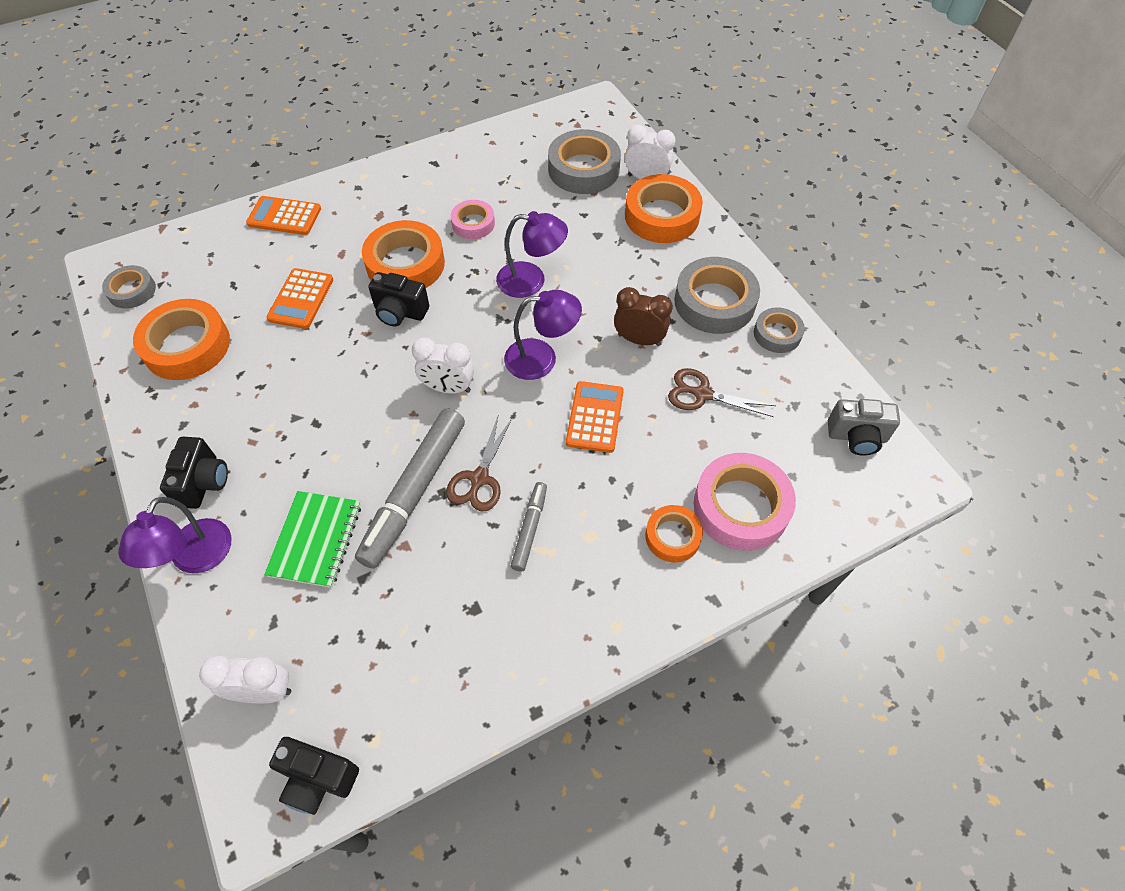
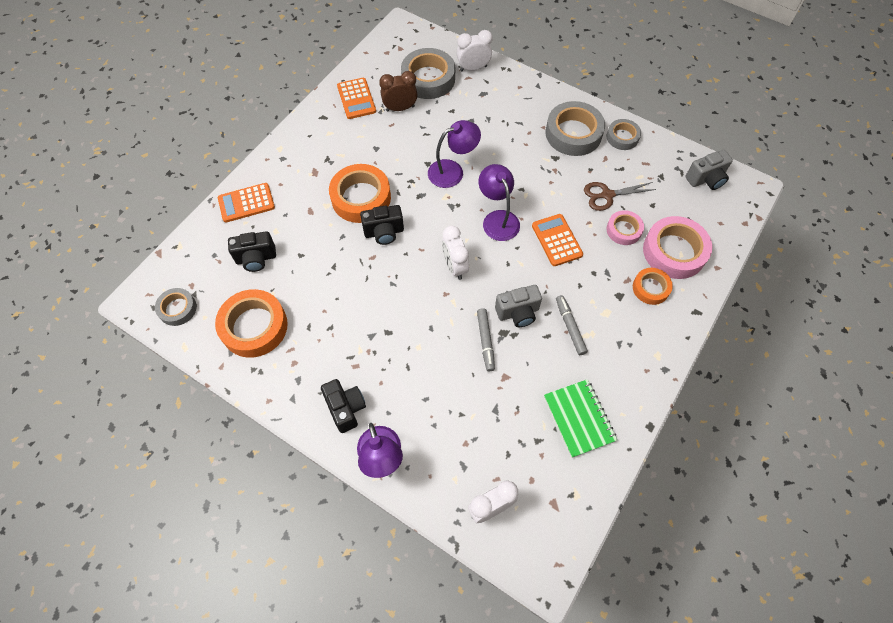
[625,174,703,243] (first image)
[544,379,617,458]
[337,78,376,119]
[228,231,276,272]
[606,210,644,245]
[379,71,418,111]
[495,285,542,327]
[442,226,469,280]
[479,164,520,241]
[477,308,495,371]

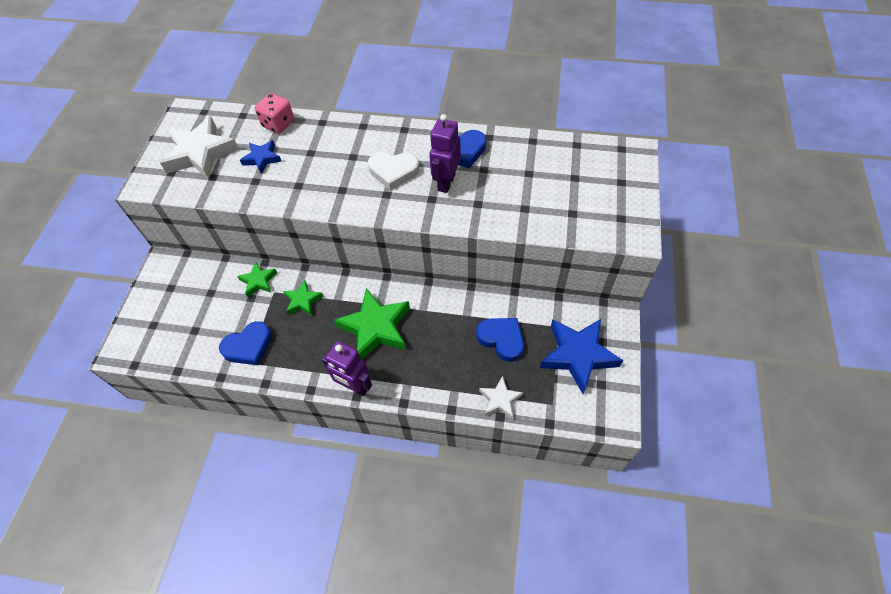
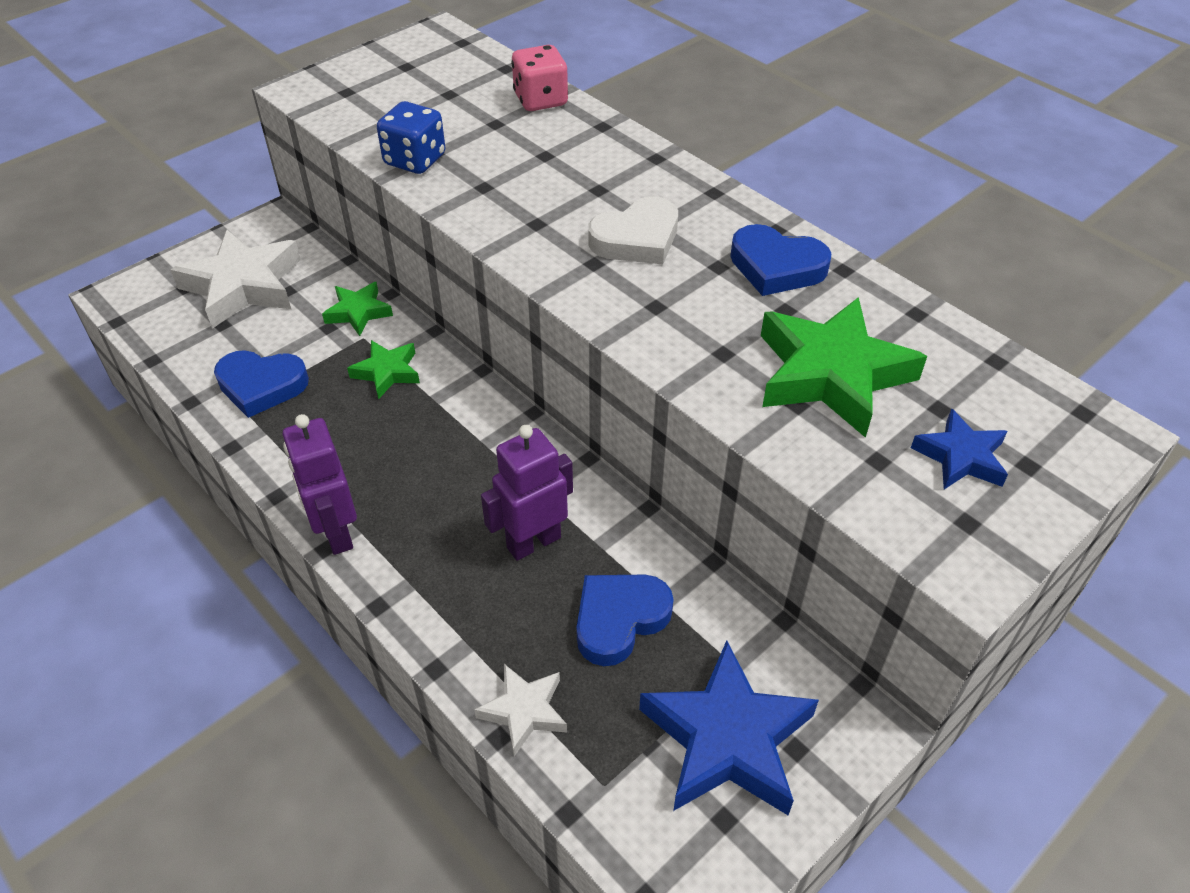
[377,101,445,174]
[170,230,301,329]
[911,408,1008,489]
[761,297,927,438]
[481,425,573,561]
[588,196,678,264]
[576,575,674,666]

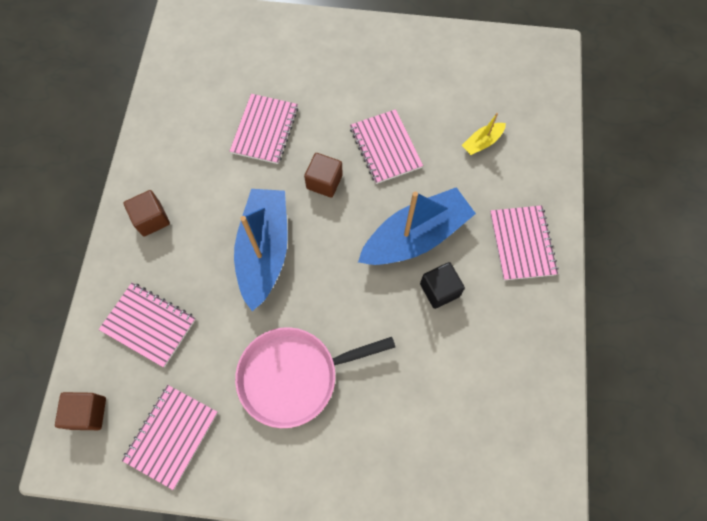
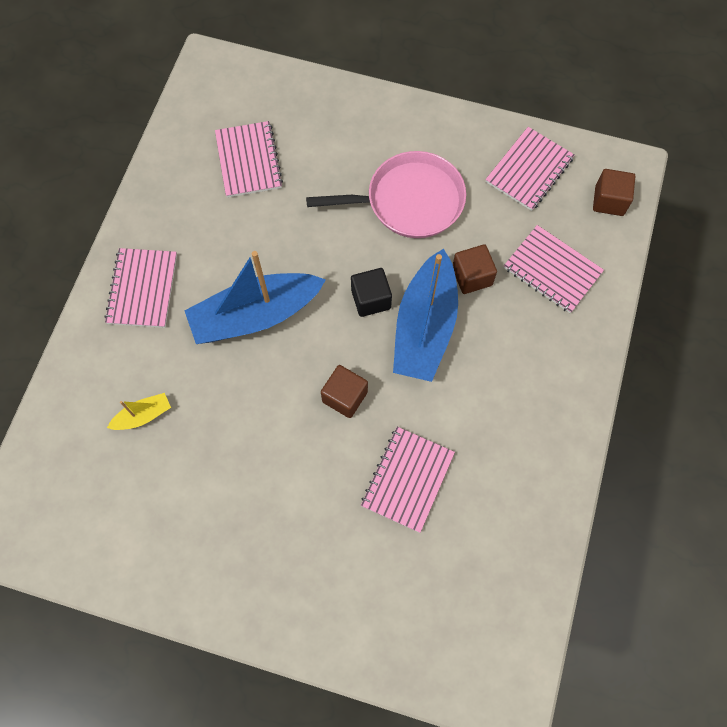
[453,244,497,294]
[215,121,283,198]
[351,268,392,317]

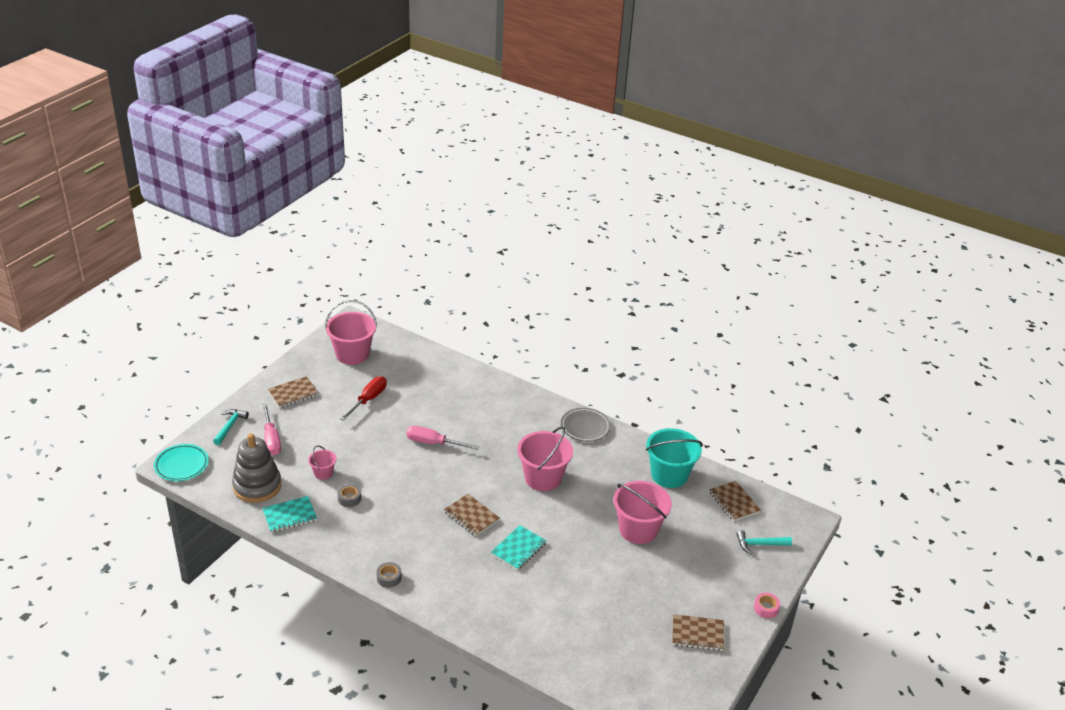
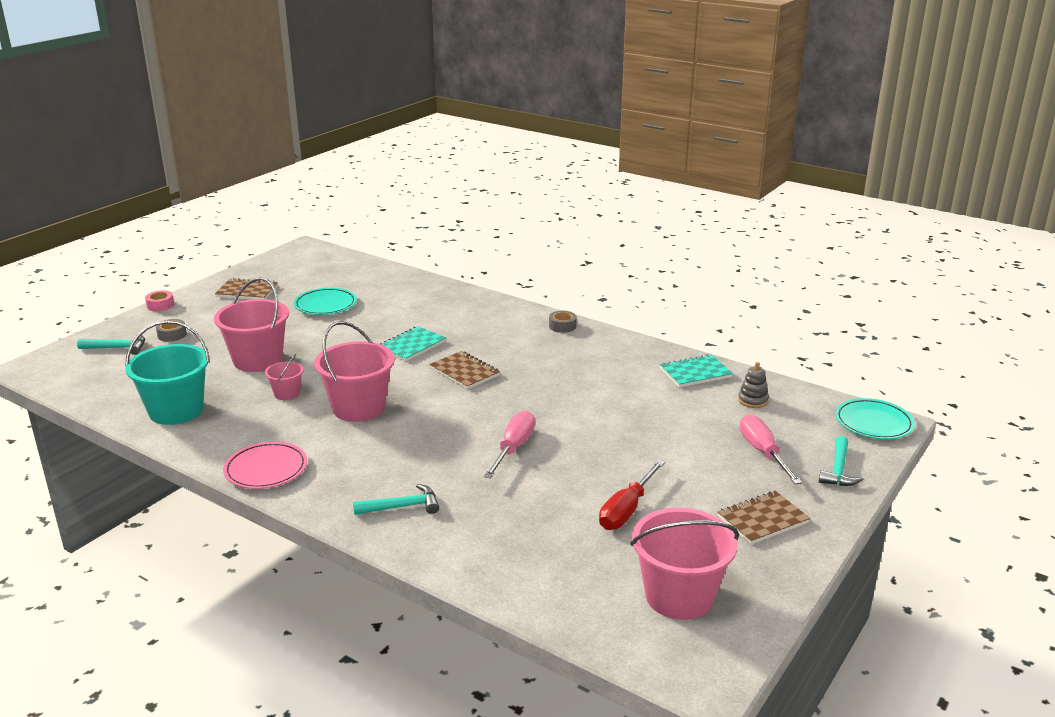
[709,481,761,521] (first image)
[294,288,357,315]
[353,484,439,515]
[265,354,304,400]
[156,319,187,342]
[223,442,307,489]
[484,411,535,478]
[738,362,769,408]

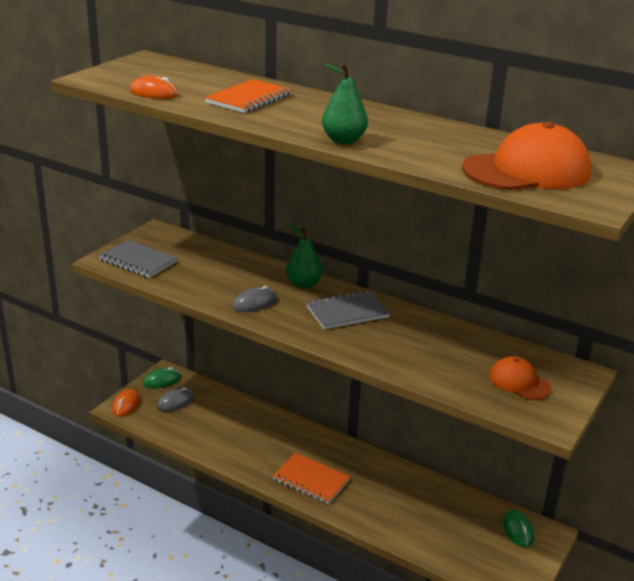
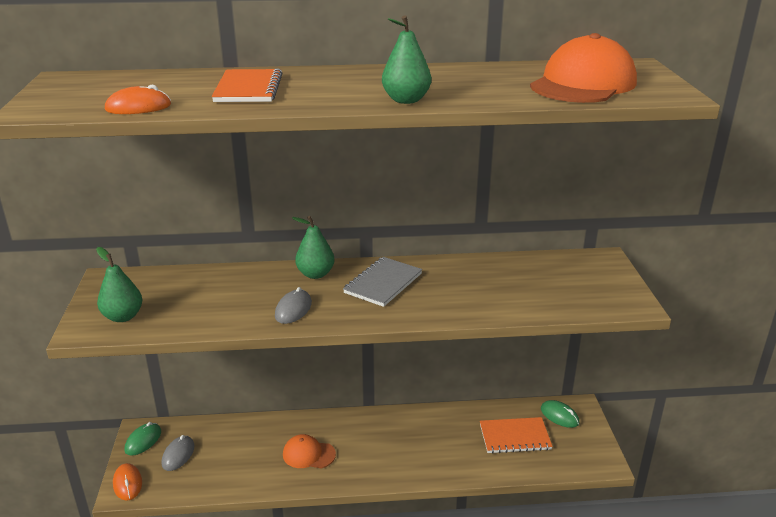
[480,417,553,454]
[283,434,336,469]
[96,247,142,322]

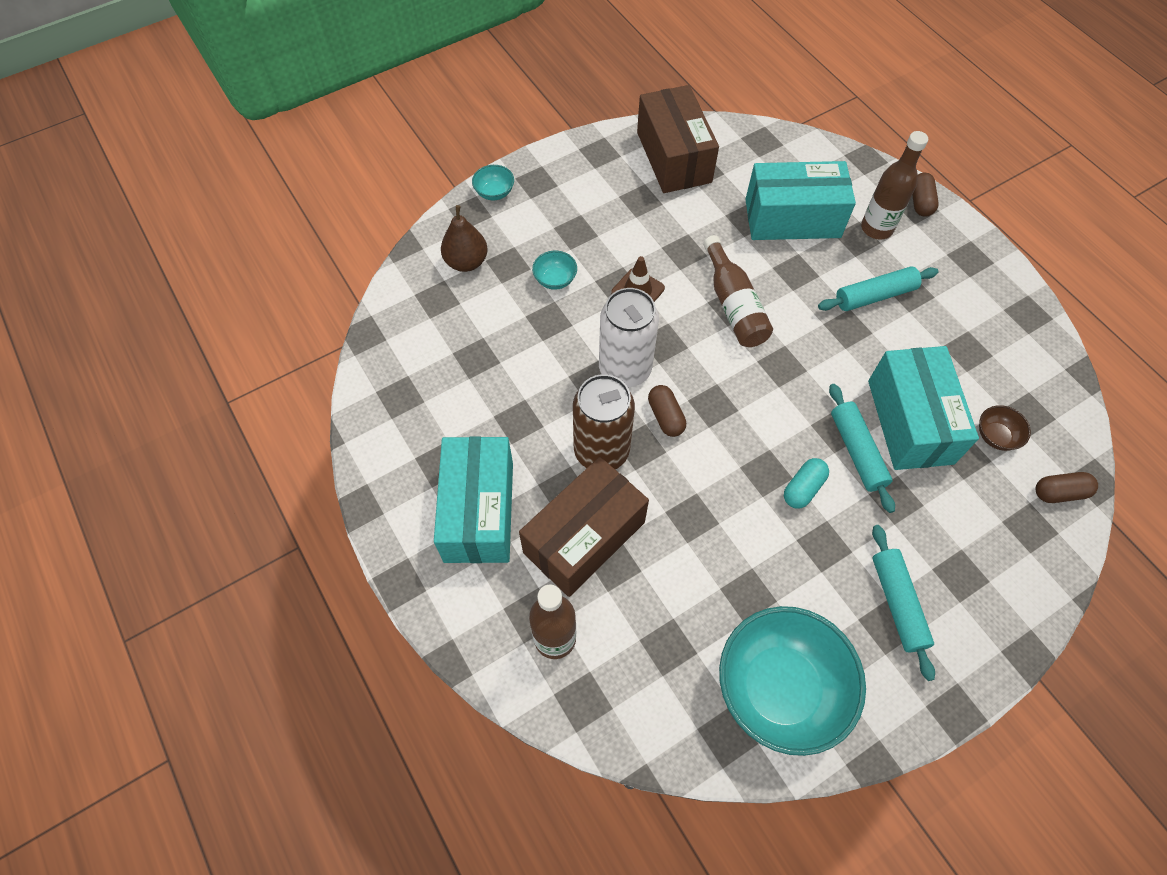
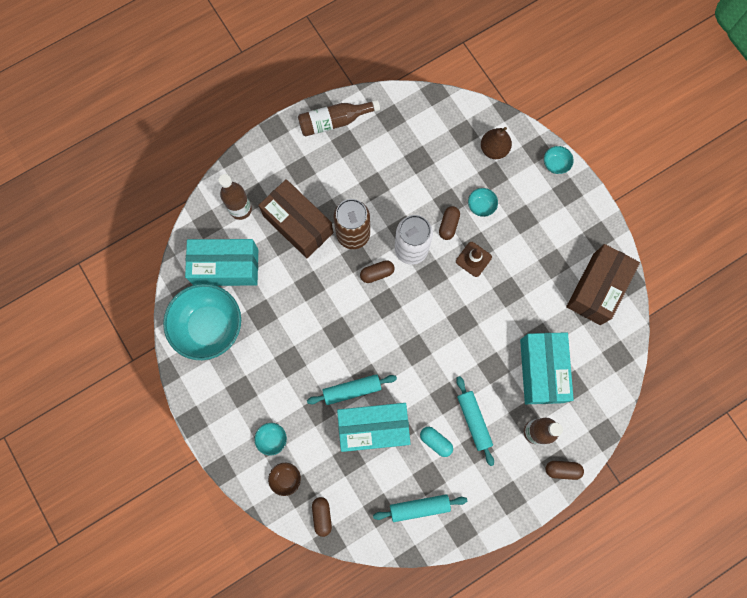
[255,423,287,456]
[439,206,460,240]
[185,239,258,286]
[298,99,380,137]
[420,427,453,457]
[373,494,467,522]
[268,463,301,496]
[566,244,640,325]

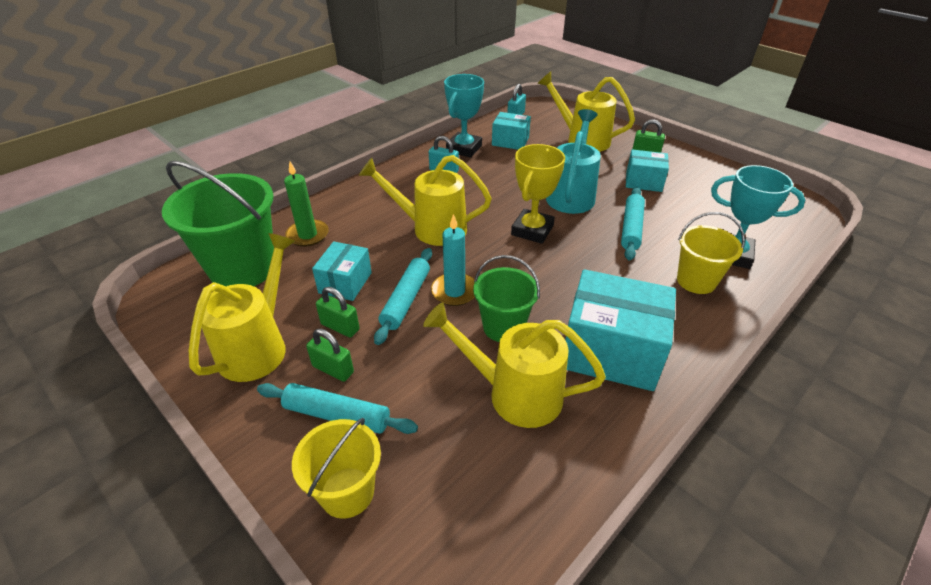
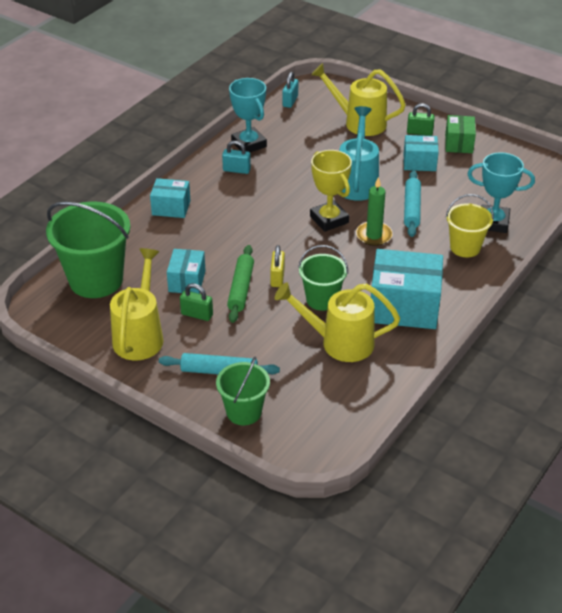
[306,329,354,382] (first image)
[359,155,492,246] (first image)
[445,115,476,153]
[356,177,393,246]
[150,178,191,218]
[270,245,285,287]
[216,356,270,425]
[227,245,254,323]
[229,78,267,152]
[310,150,352,232]

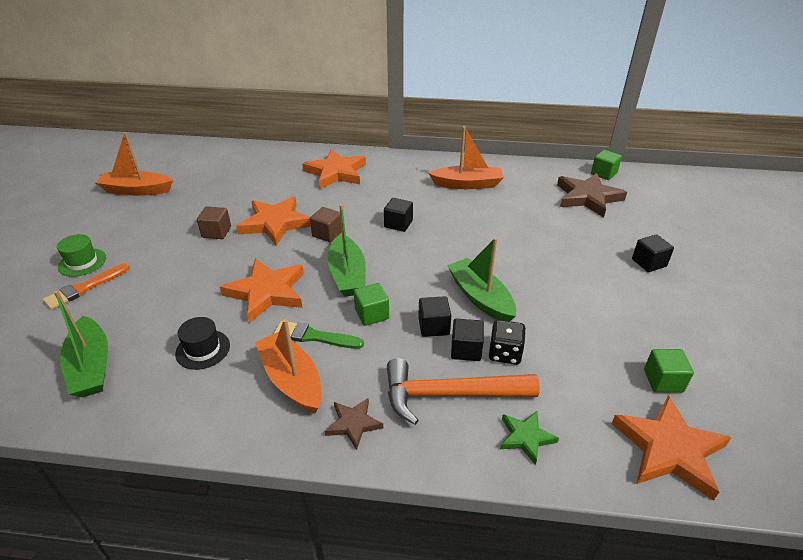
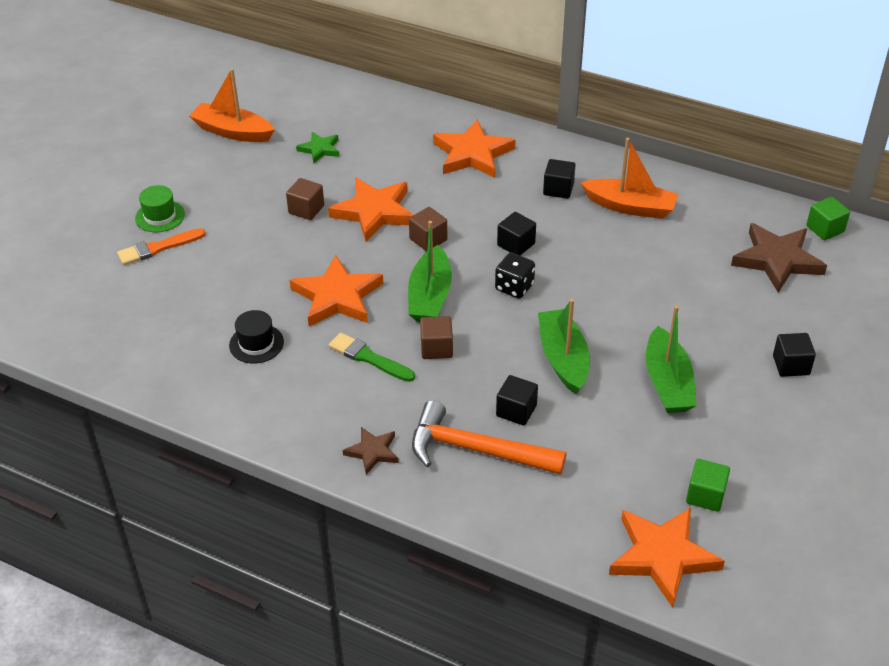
[255,319,322,413] (first image)
[646,306,697,413]
[543,159,575,199]
[495,253,535,299]
[296,132,340,164]
[420,316,453,359]

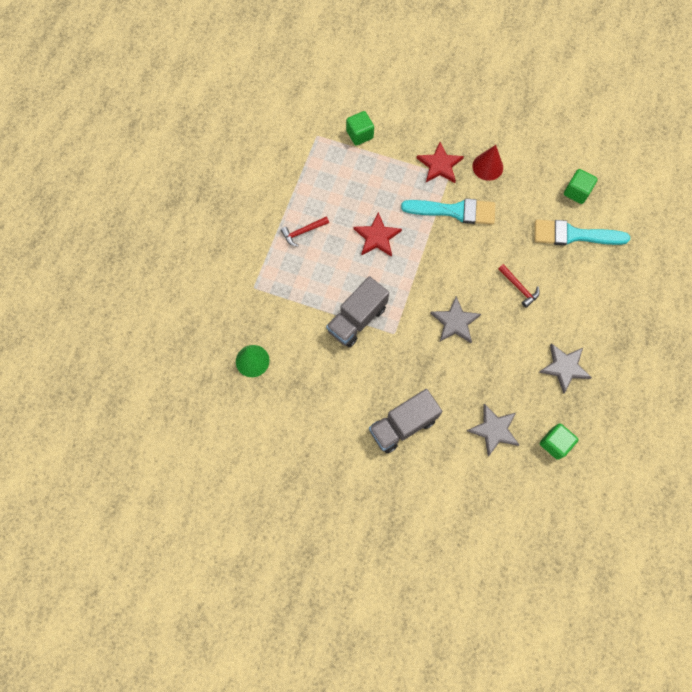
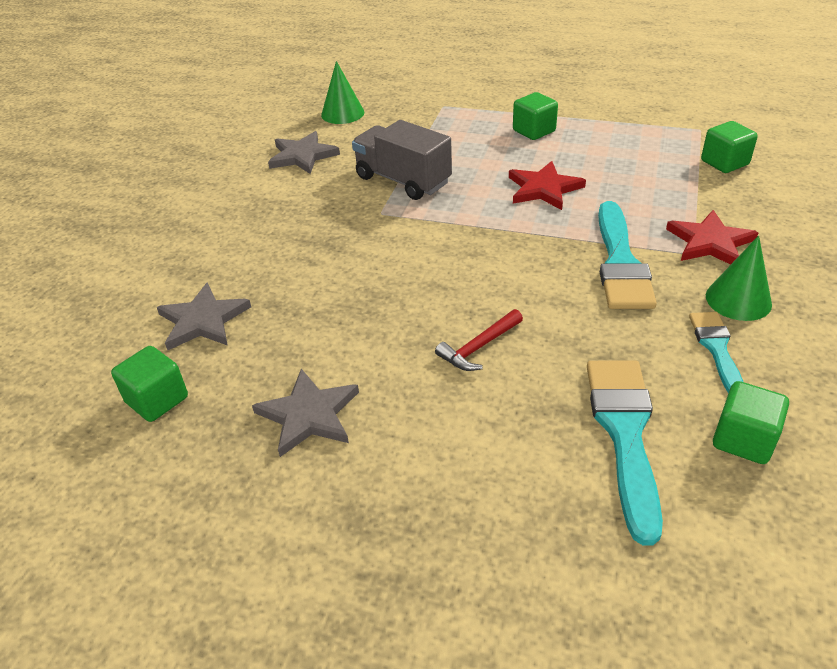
[369,389,442,453] (first image)
[689,312,743,393]
[268,131,340,174]
[513,92,558,140]
[706,236,772,321]

